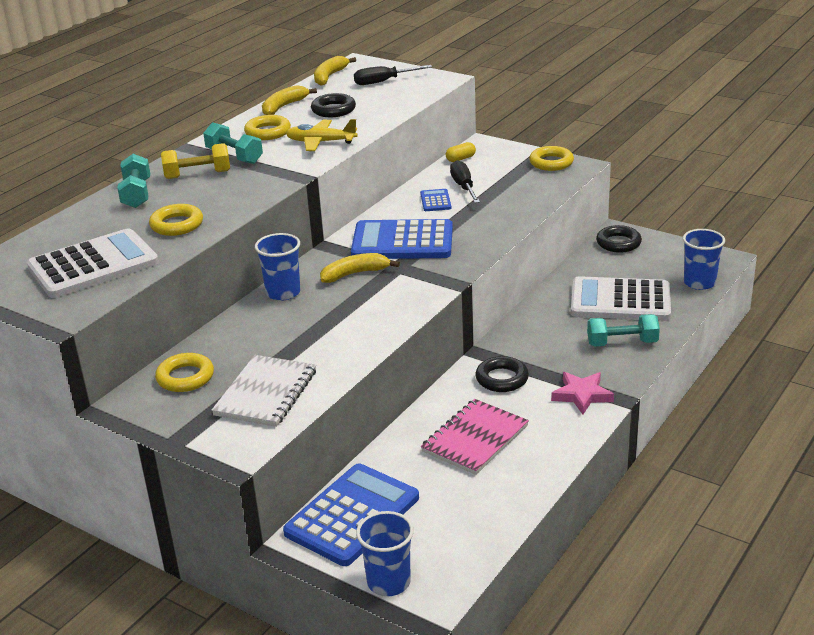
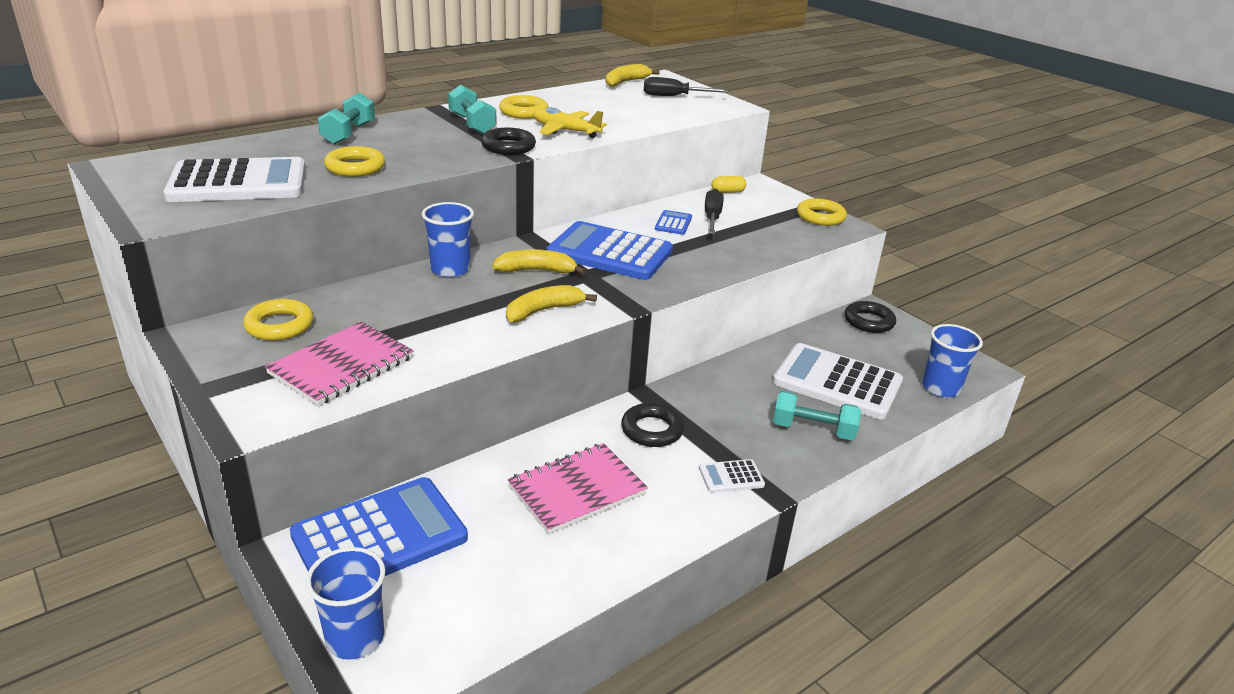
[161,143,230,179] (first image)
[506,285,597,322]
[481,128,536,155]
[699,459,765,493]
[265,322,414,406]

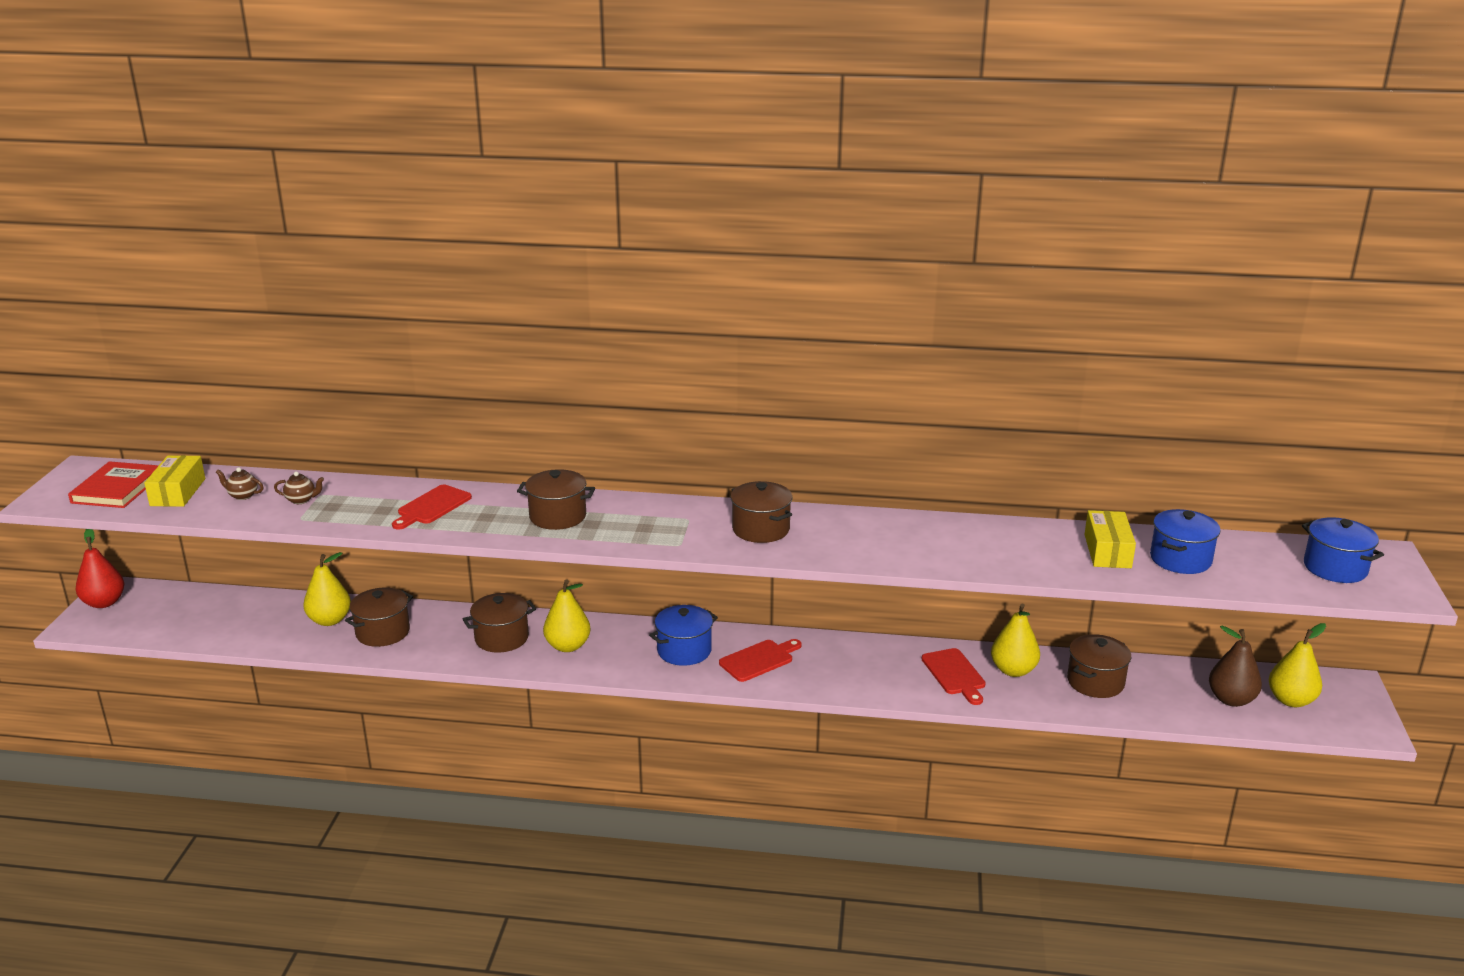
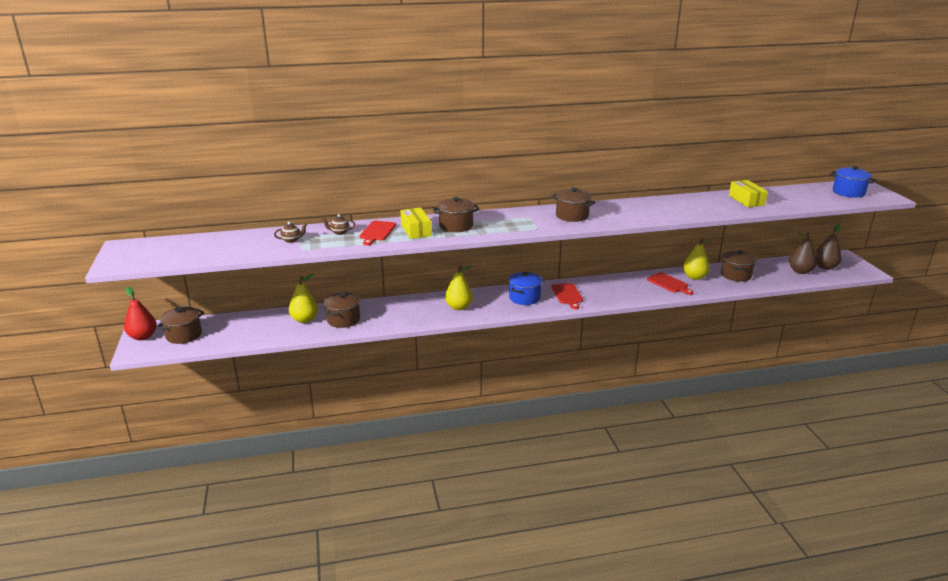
[68,461,159,508] (first image)
[1150,509,1221,574] (first image)
[400,207,431,239]
[322,214,355,235]
[156,307,204,344]
[815,224,842,270]
[551,283,583,309]

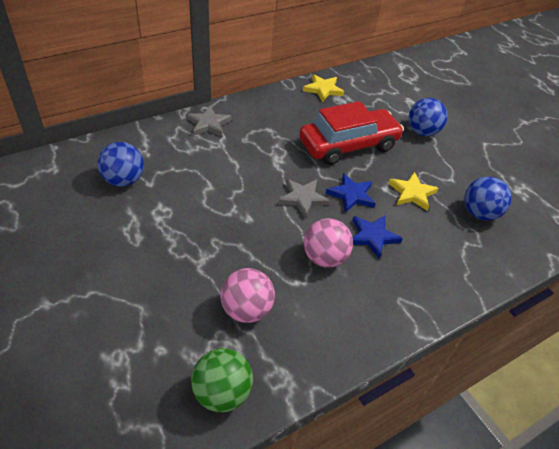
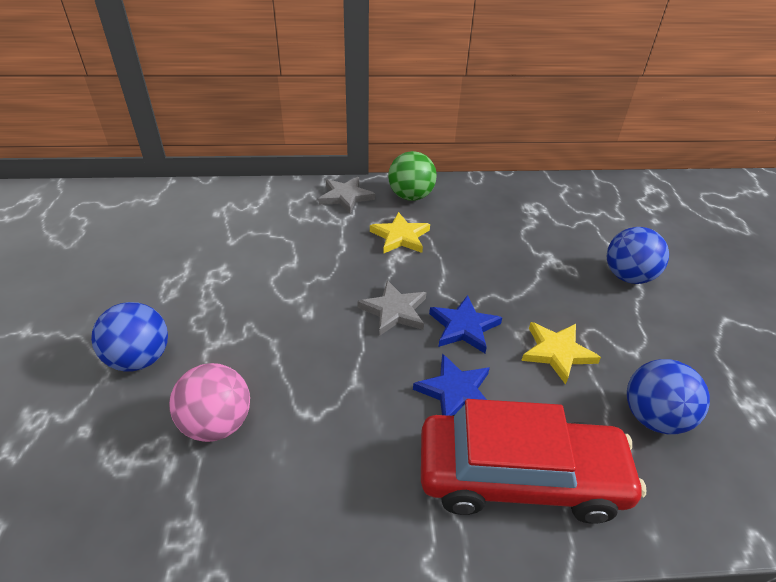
[304,218,353,268] (first image)
[91,302,168,372]
[388,151,437,201]
[421,399,646,524]
[370,212,430,254]

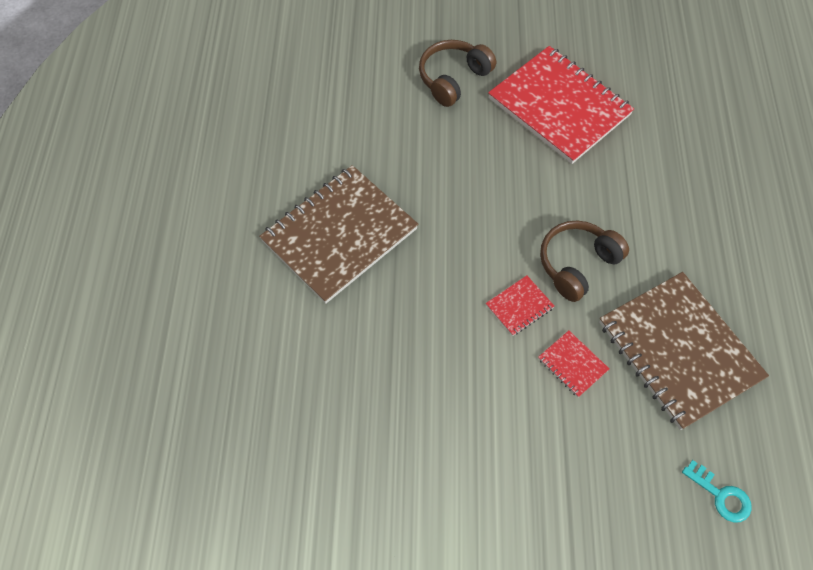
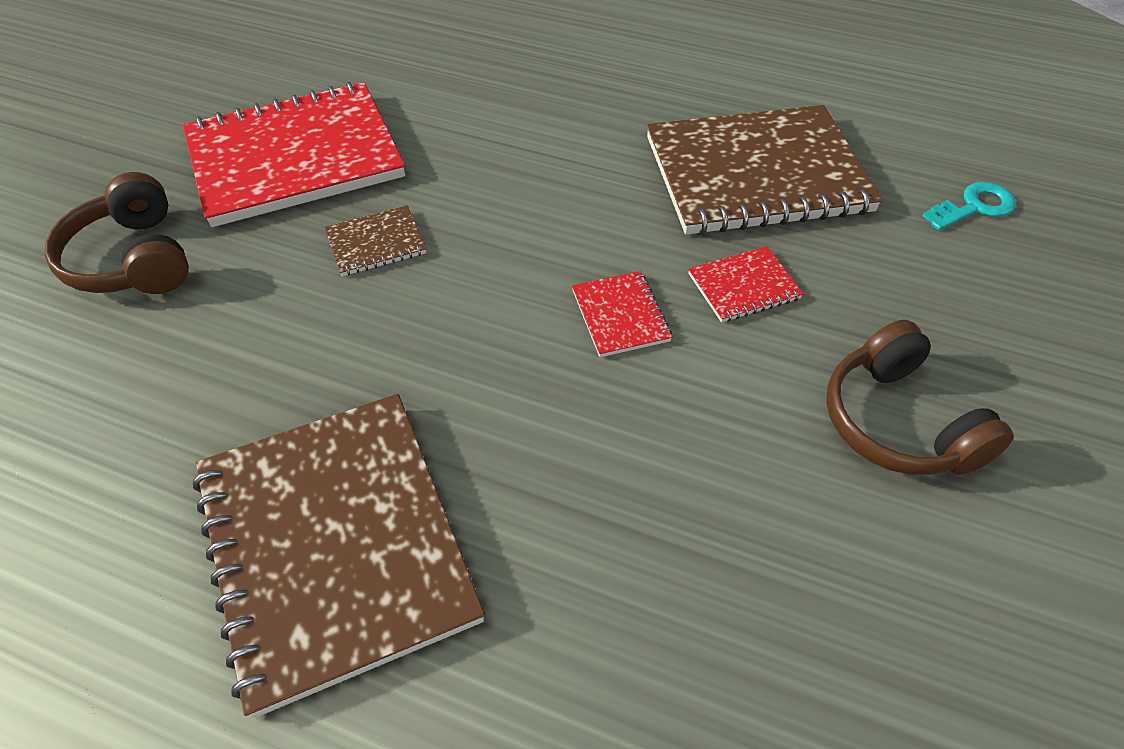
[325,205,427,276]
[826,320,1014,475]

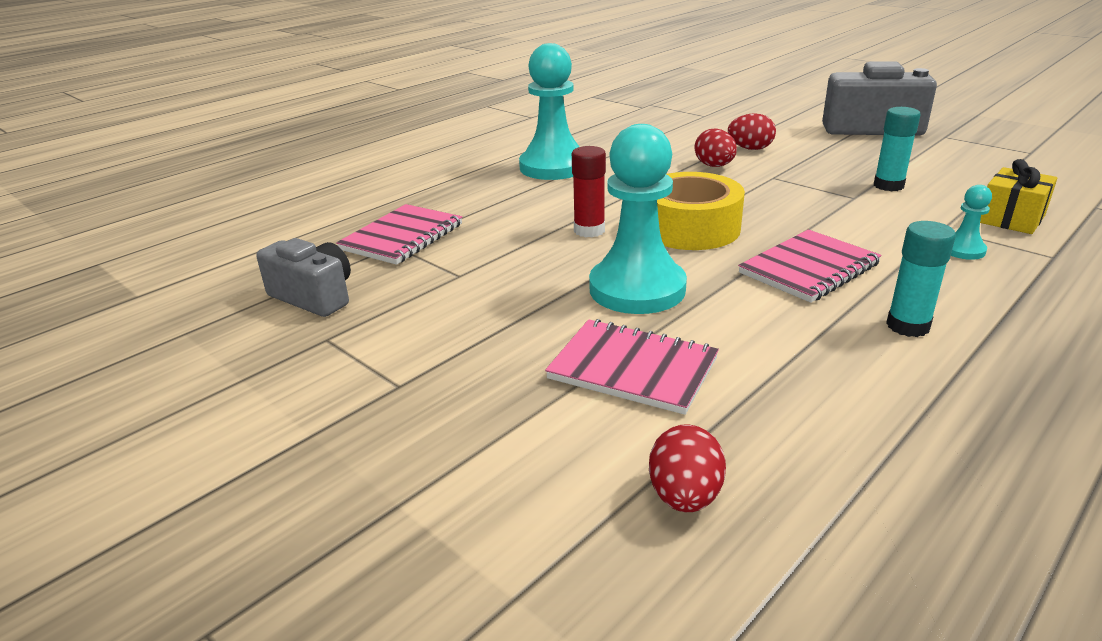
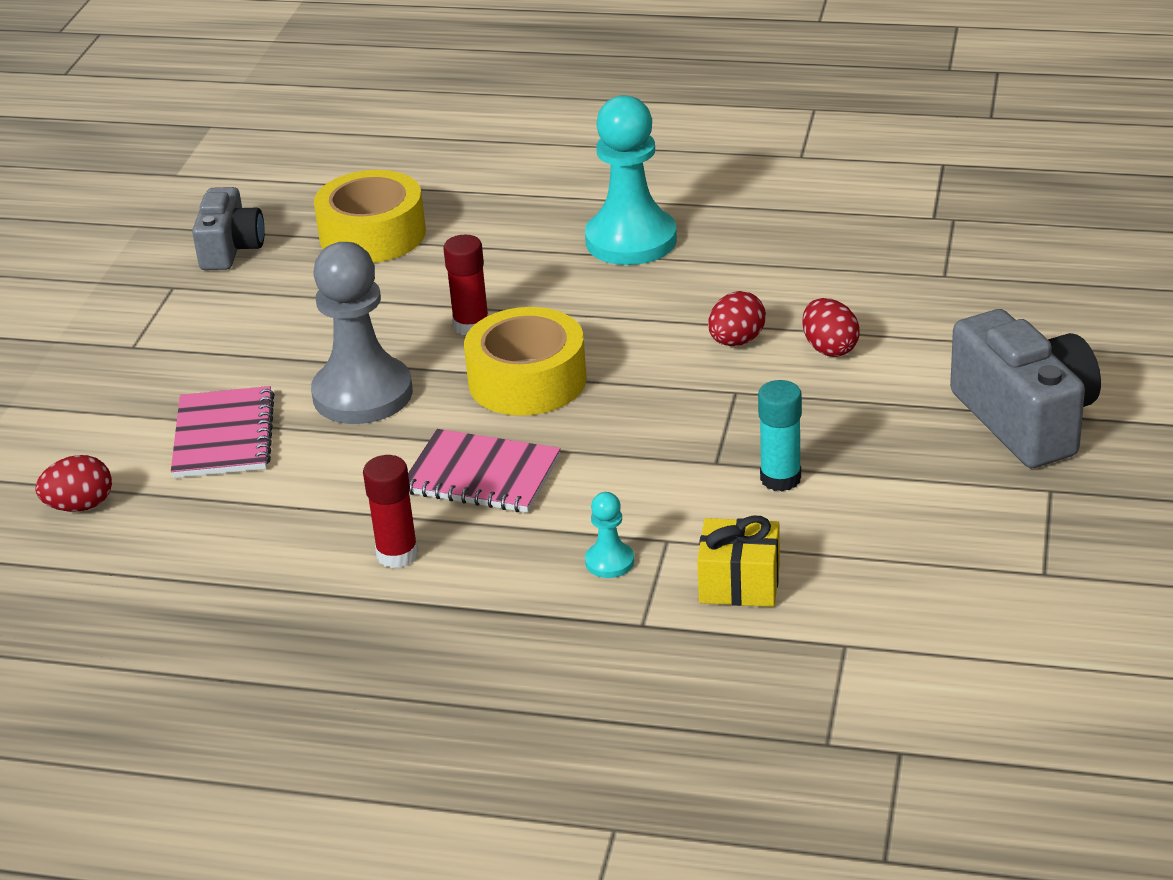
[314,170,426,263]
[311,242,413,424]
[363,455,418,568]

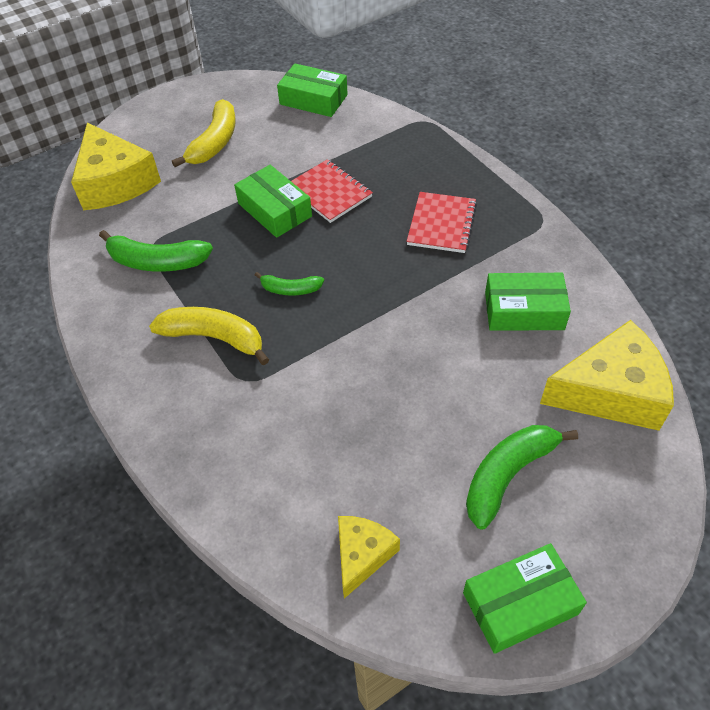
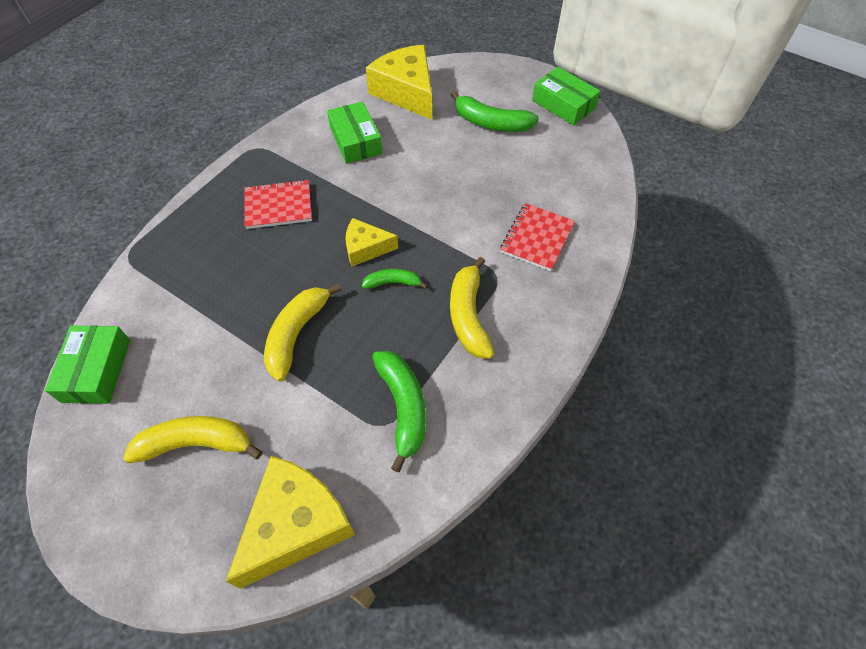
[500,203,575,271]
[345,218,398,266]
[264,283,342,382]
[362,269,428,289]

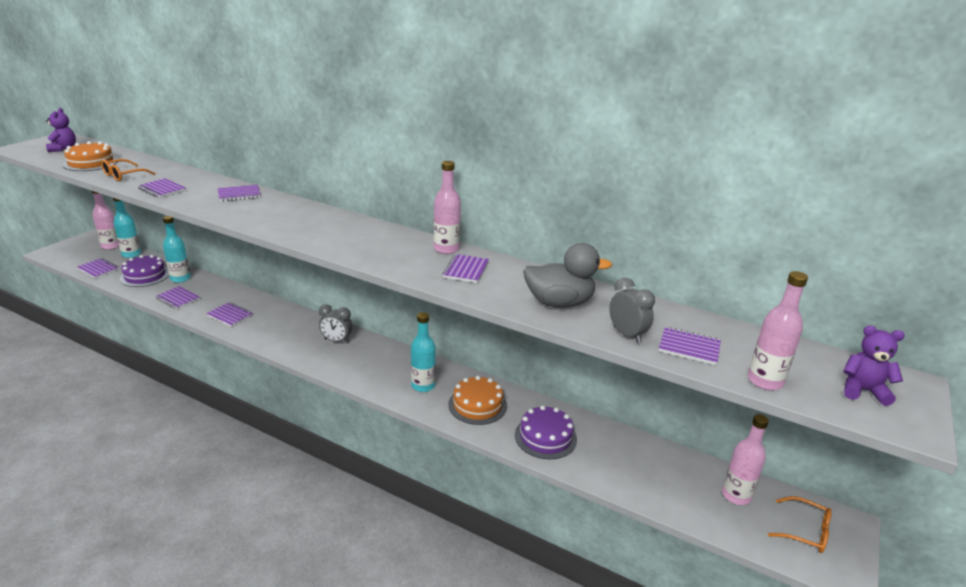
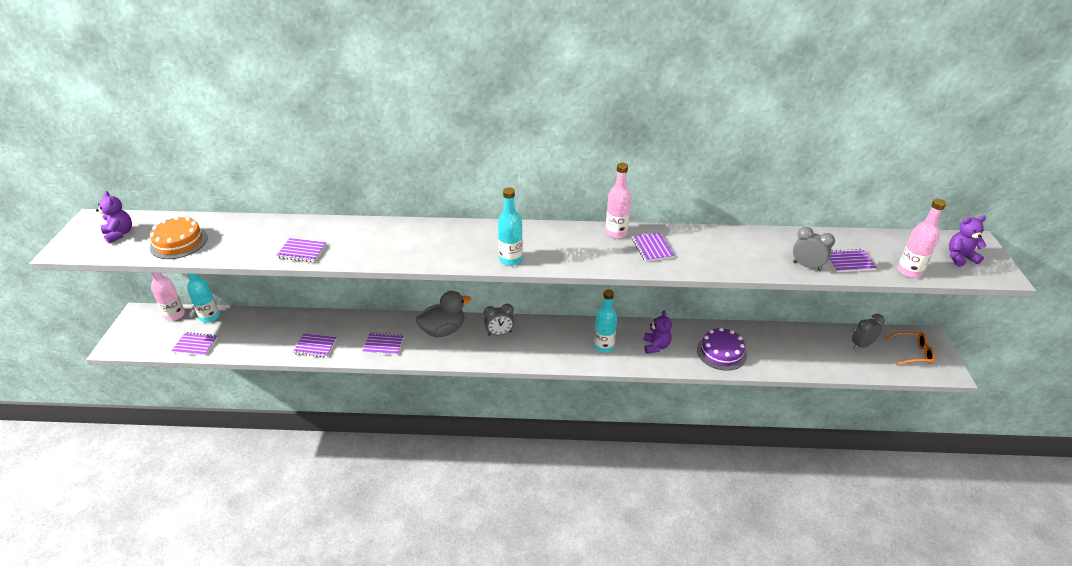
[101,159,156,181] (first image)
[120,255,169,287] (first image)
[218,185,261,202] (first image)
[498,187,523,266]
[416,291,471,337]
[644,310,672,354]
[852,314,885,350]

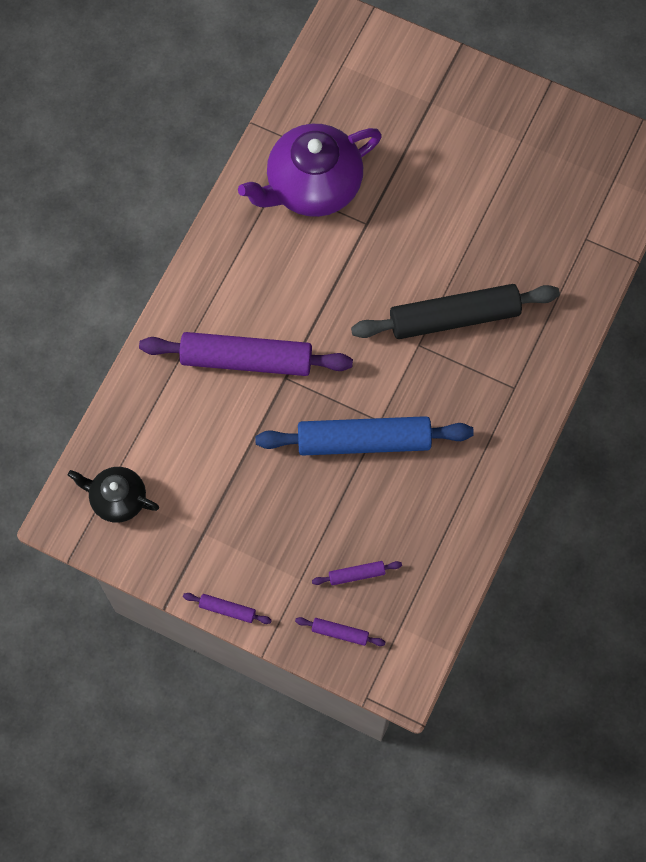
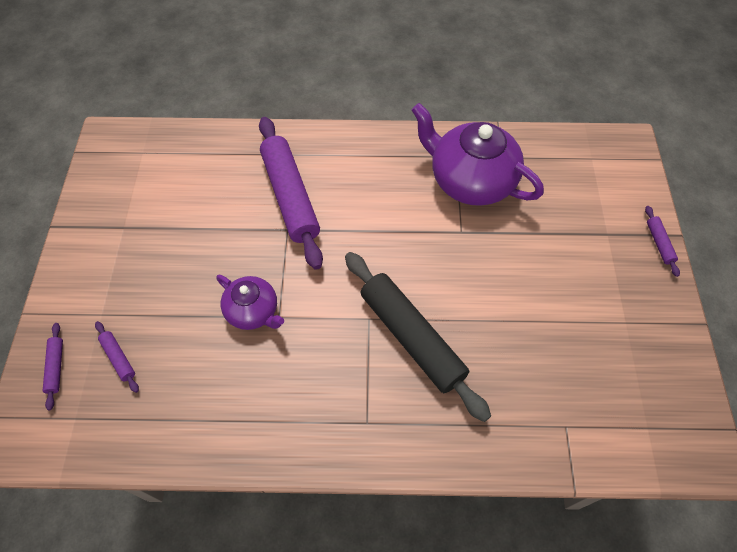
[68,467,159,523] (first image)
[645,206,680,277]
[216,275,284,330]

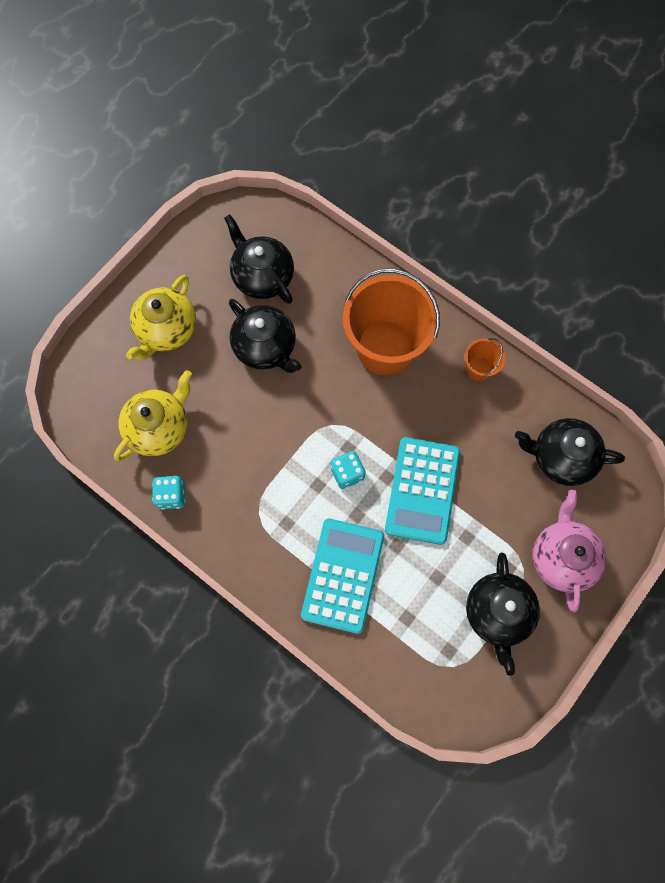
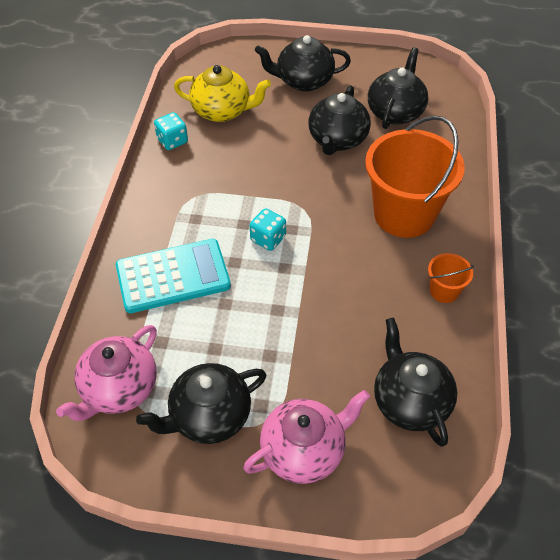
[385,437,460,545] (first image)
[56,325,157,421]
[255,35,351,91]

